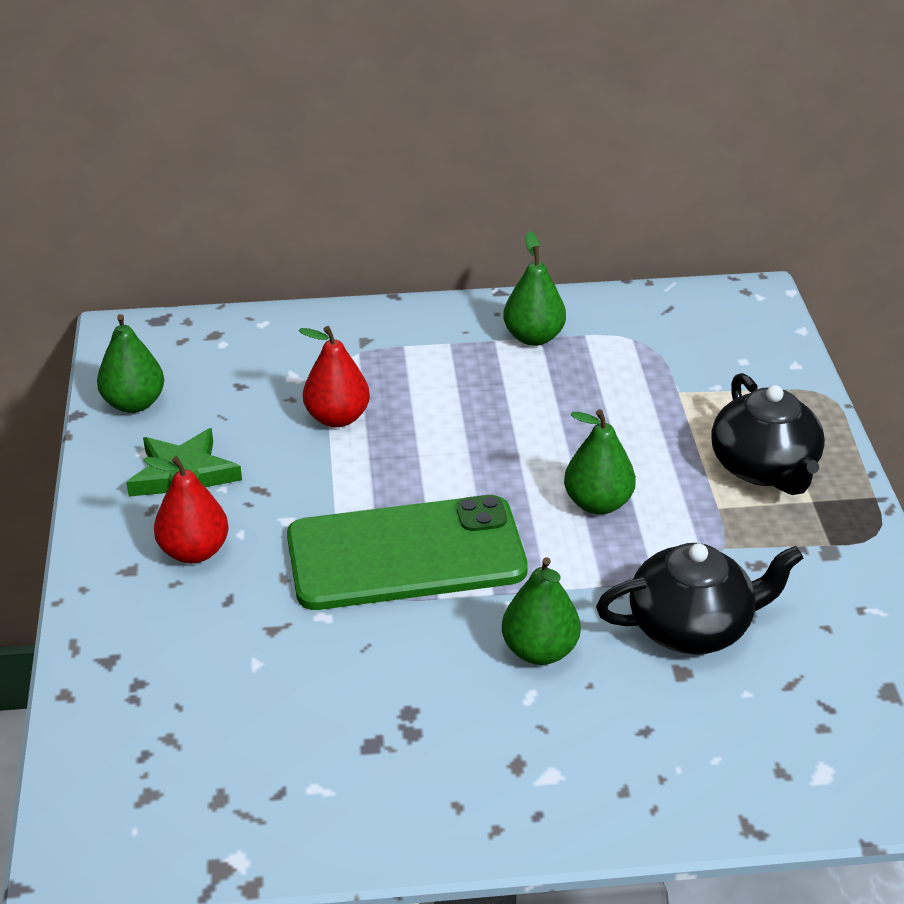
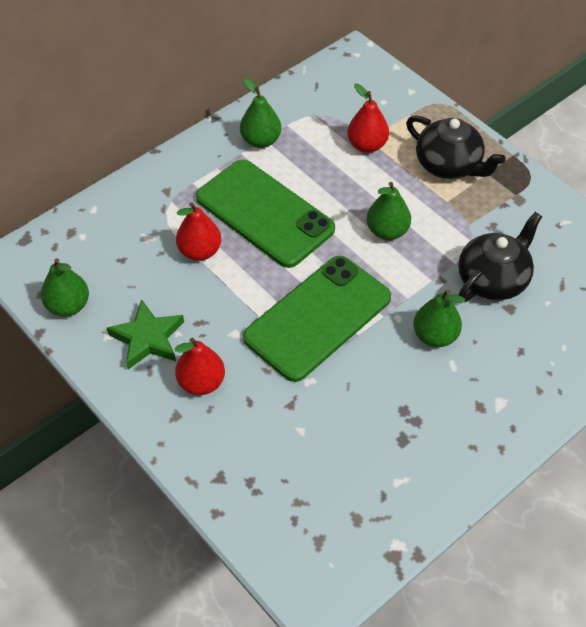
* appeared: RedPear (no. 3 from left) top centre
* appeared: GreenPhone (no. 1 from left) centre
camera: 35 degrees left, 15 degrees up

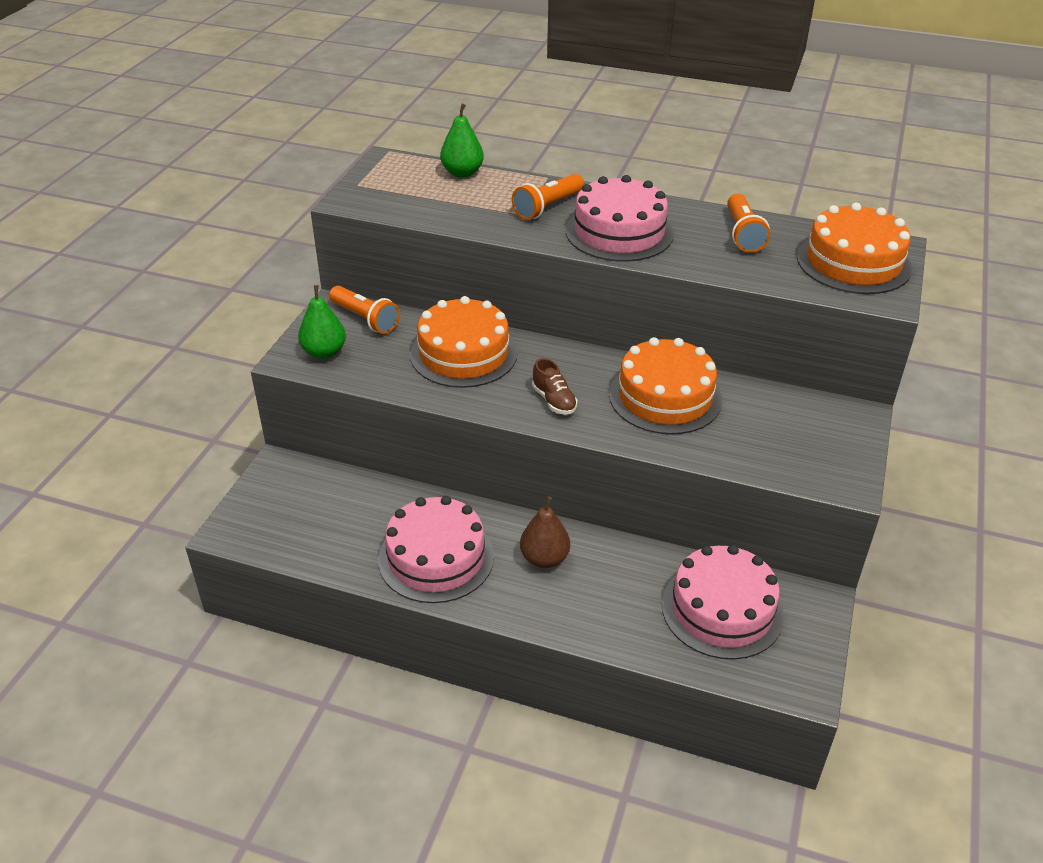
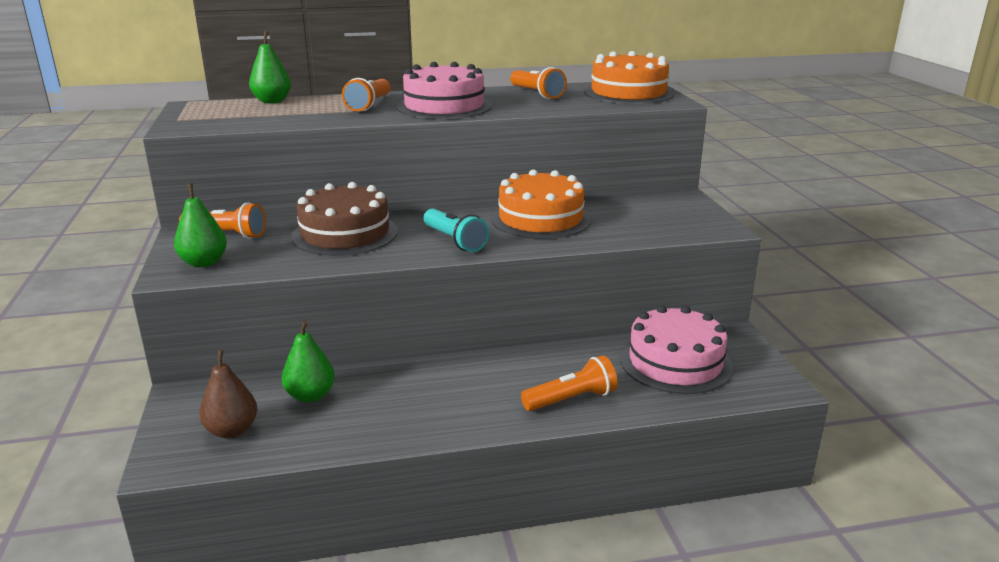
* colour: OrangeCake (no. 1 from left) centre to BrownCake centre
* exchanged: BrownShoe centre to TurquoiseFlashlight centre
* missing: PinkCake (no. 1 from left) centre
* relocated: BrownPear centre to bottom left
* appeared: GreenPear (no. 3 from left) middle left
* appeared: OrangeFlashlight (no. 4 from left) bottom centre
camera: 30 degrees left, 15 degrees down

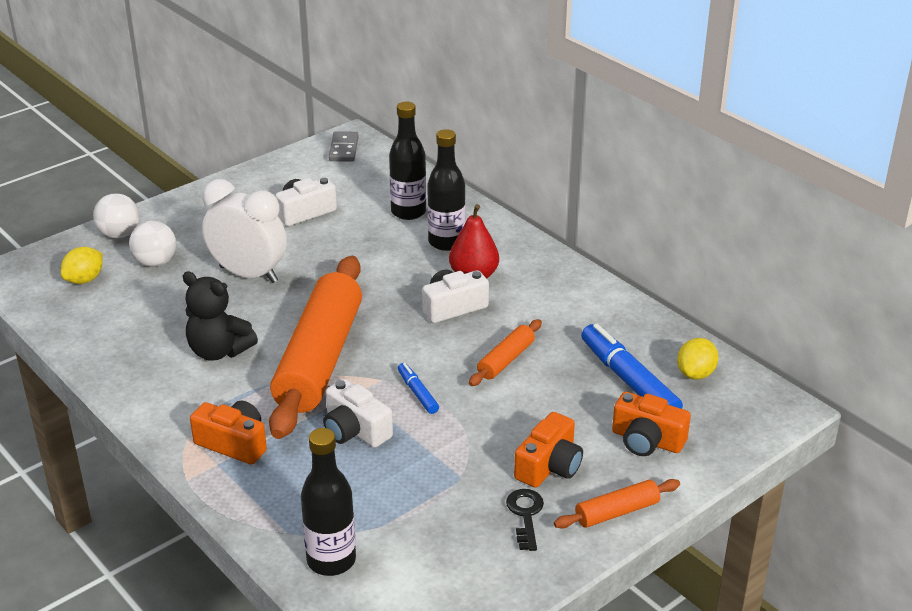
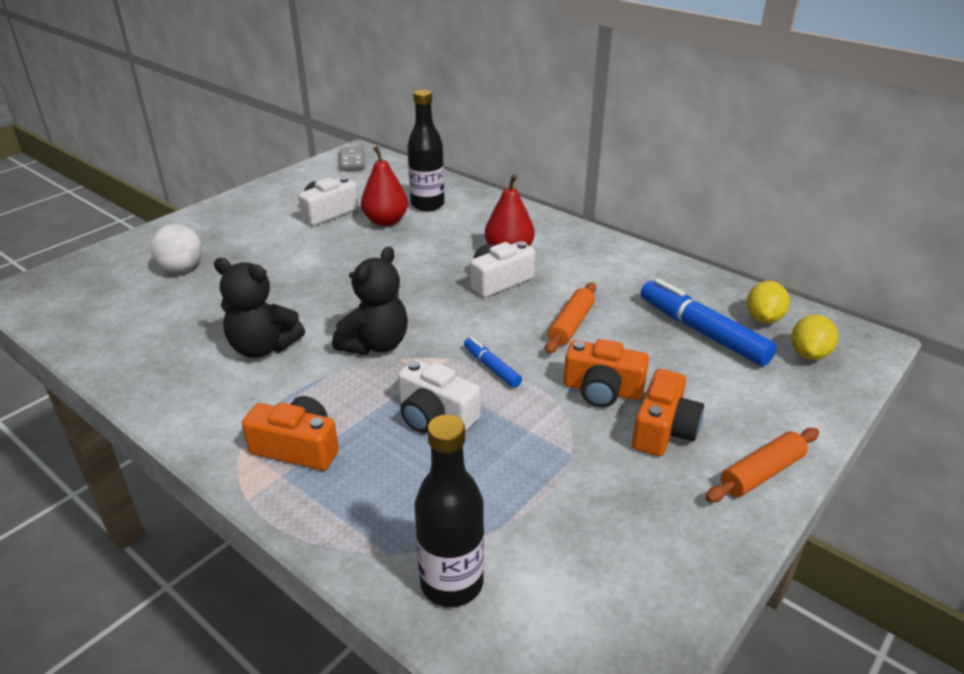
* missing: BlackBottle (no. 3 from left) top centre
* missing: WhiteClock middle left
* missing: WhiteBall (no. 1 from left) middle left
* relocated: YellowLemon (no. 1 from left in the first image) middle left to YellowLemon (no. 2 from left) middle right
* exchanged: OrangeRollingPin (no. 1 from left) centre to BlackTeddyBear (no. 2 from left) centre
* relocated: OrangeCamera (no. 3 from left in the first image) bottom right to OrangeCamera (no. 2 from left) centre
* missing: BlackKey bottom centre
* appeared: RedPear (no. 1 from left) top centre
camera: 10 degrees left, 0 degrees up

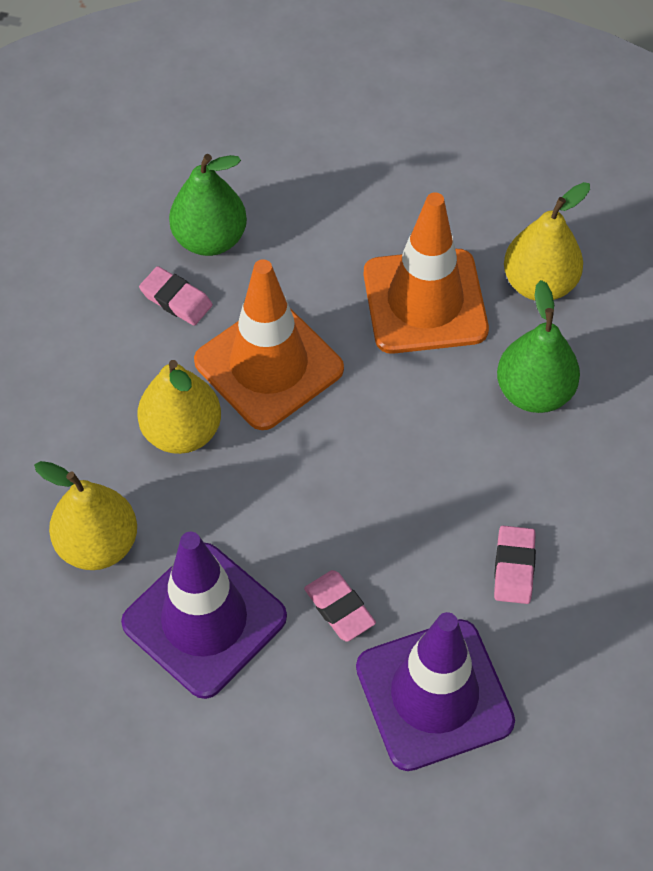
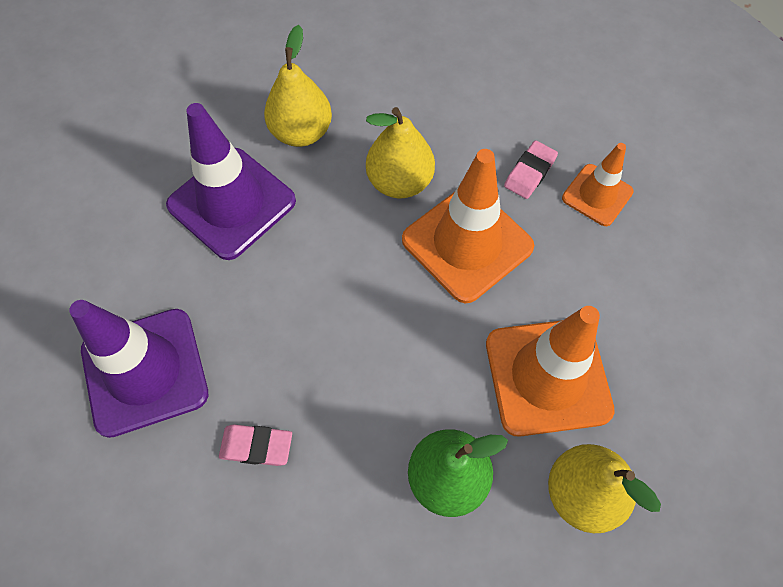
* exchanged: GreenPear (no. 1 from left) top left to OrangeTrafficCone (no. 3 from left) top right
* missing: PinkEraser (no. 2 from left) bottom centre
camera: 90 degrees right, 5 degrees up

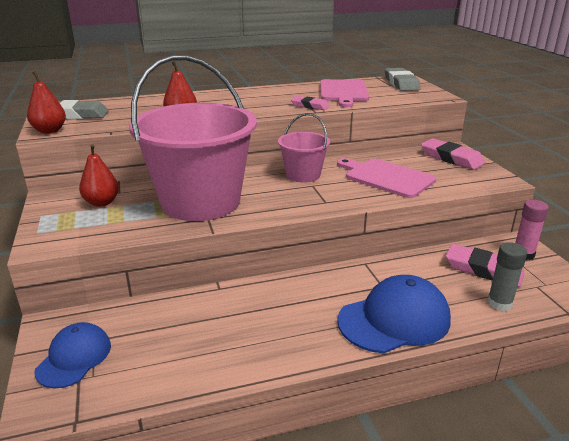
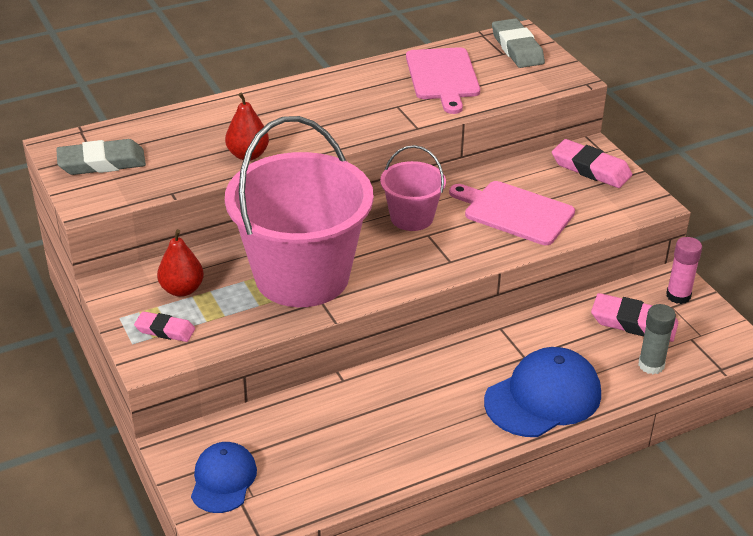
* missing: RedPear (no. 1 from left) top left
* relocated: PinkEraser (no. 1 from left) top centre to middle left
camera: 10 degrees left, 10 degrees up

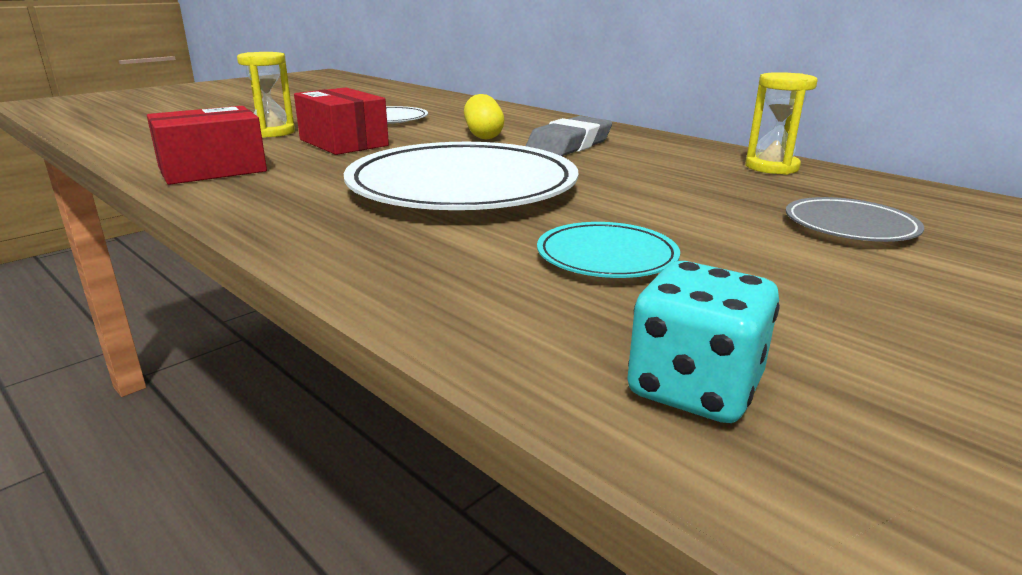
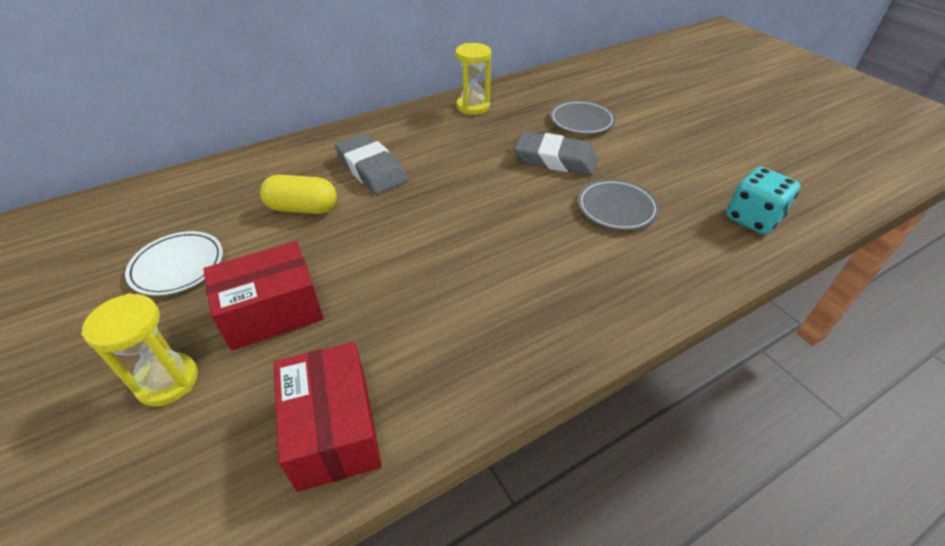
* missing: WhitePlate (no. 2 from left) top centre
* colour: TurquoisePlate centre to GreyPlate (no. 2 from left) centre
* appeared: GreyEraser (no. 2 from left) top centre
camera: 75 degrees left, 20 degrees up

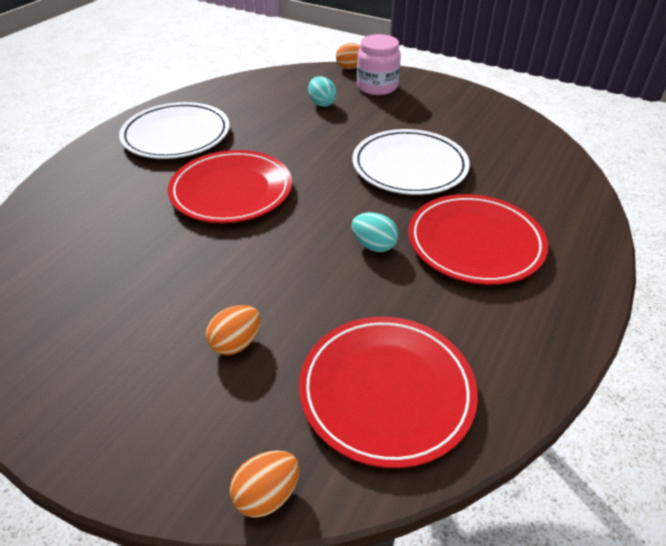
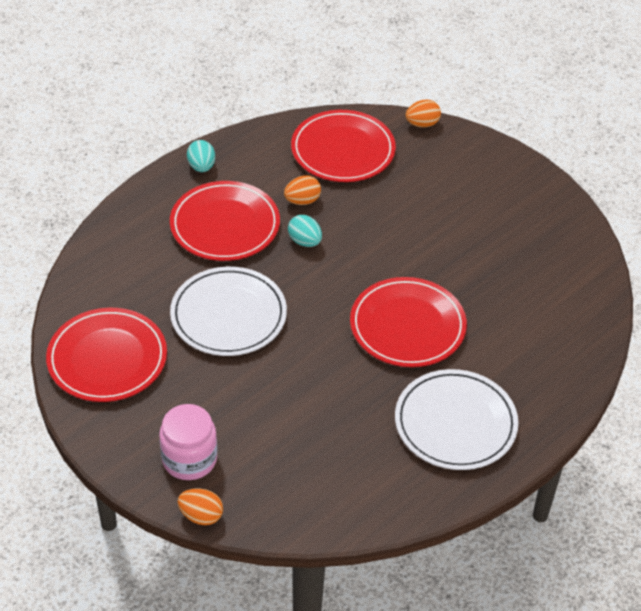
* relocated: TurquoiseEgg (no. 1 from left) top centre to top left
* relocated: OrangeEgg (no. 1 from left in the first image) centre to OrangeEgg (no. 2 from left) top centre
* appeared: RedPlate (no. 1 from left) middle left
camera: 165 degrees left, 5 degrees up

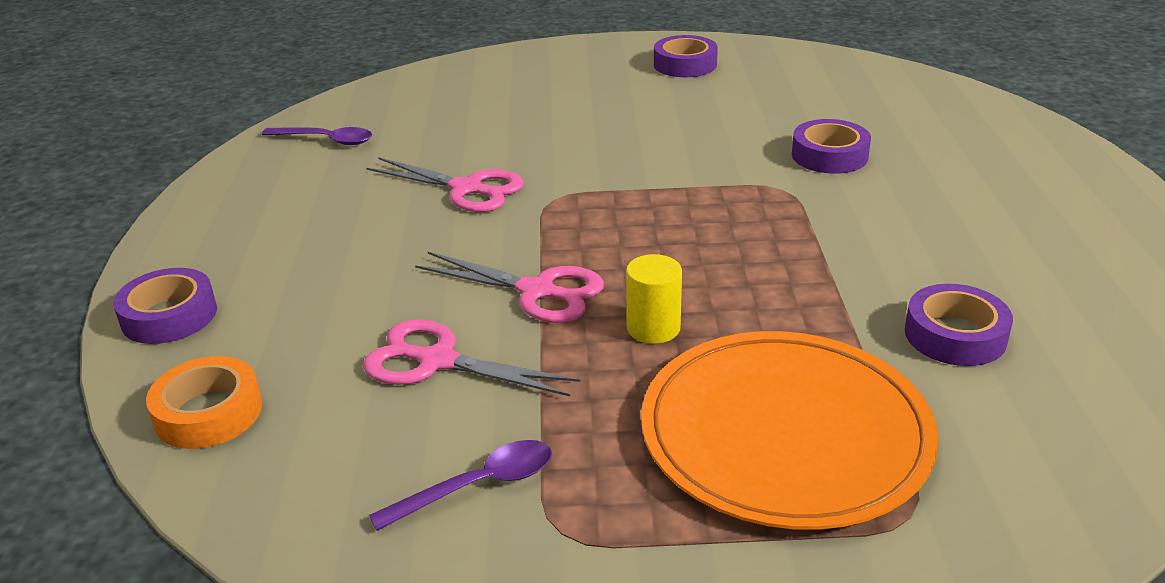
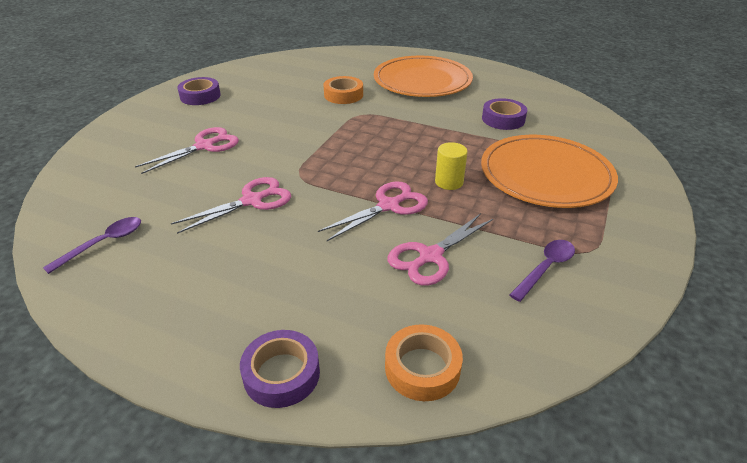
* colour: PurpleTape (no. 3 from left) top right to OrangeTape (no. 1 from left) top centre
* spun: PurpleSpoon (no. 2 from left) bottom centre = middle right 45 degrees clockwise
* appeared: OrangePlate (no. 1 from left) top centre
* appeared: PinkScissors (no. 1 from left) top left
camera: 65 degrees left, 5 degrees up

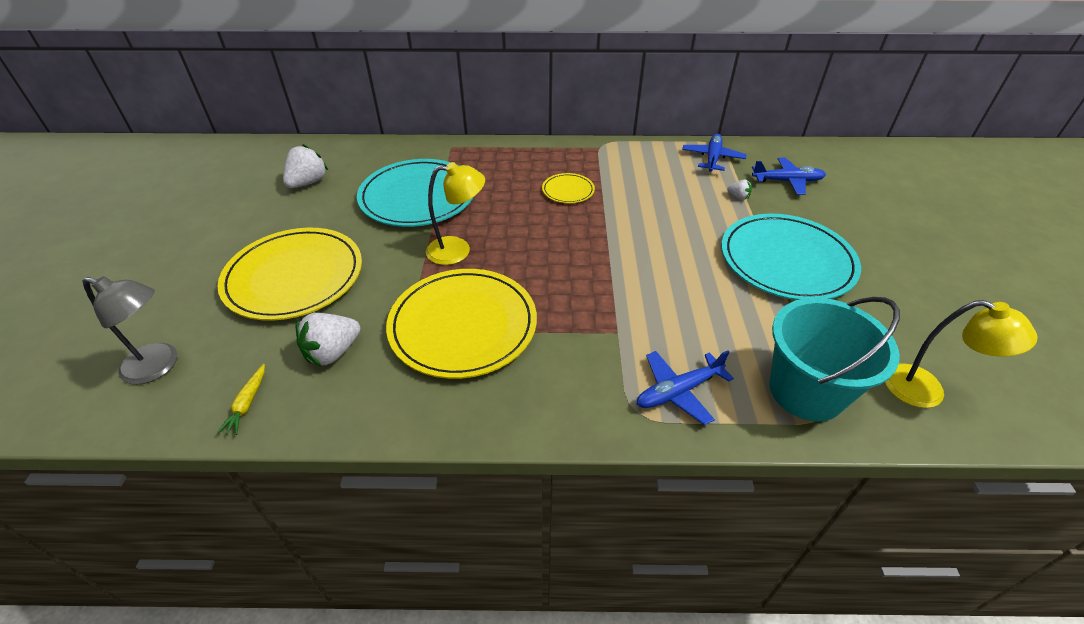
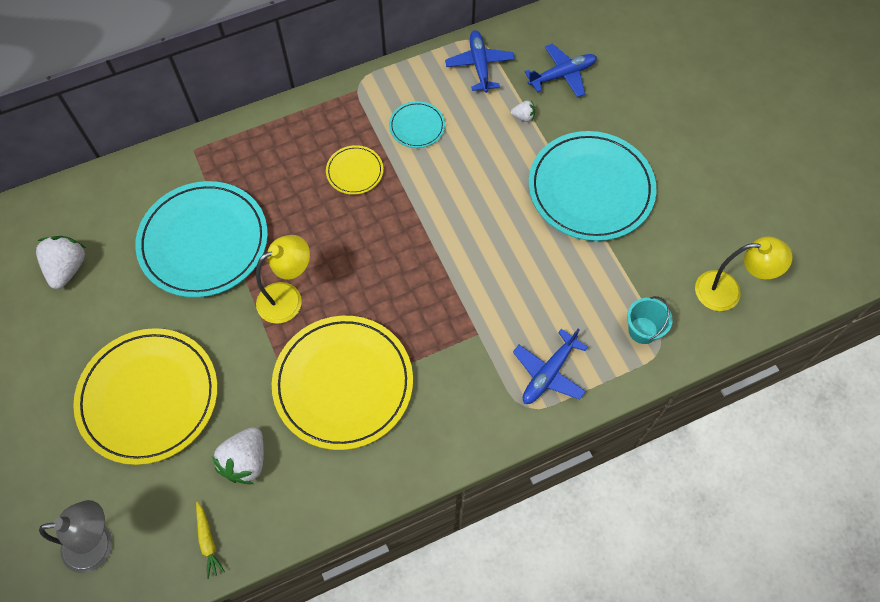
* size: TurquoiseBucket middle right = middle right x0.49
* appeared: TurquoisePlate (no. 2 from left) top centre
camera: 25 degrees left, 20 degrees up

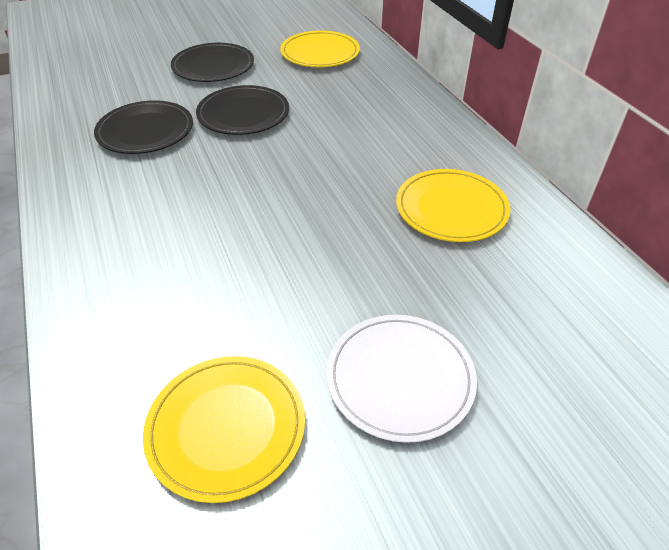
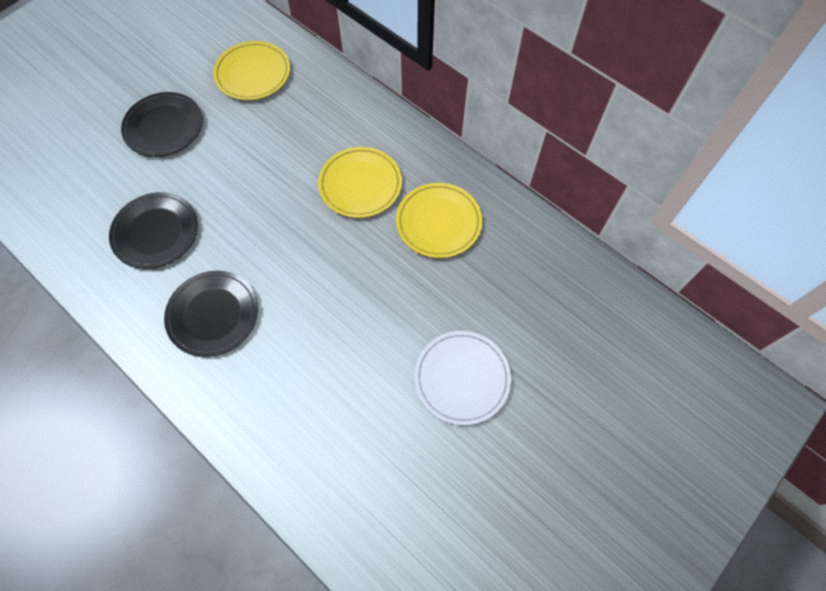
* relocated: BlackPlate (no. 3 from left) top centre to middle left
* relocated: YellowPlate (no. 1 from left in the first image) bottom centre to YellowPlate (no. 2 from left) top centre
camera: 25 degrees left, 20 degrees up

